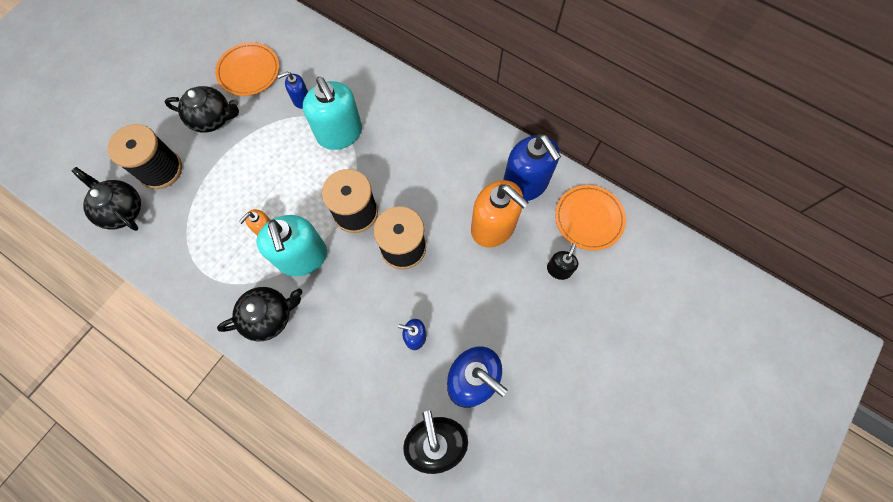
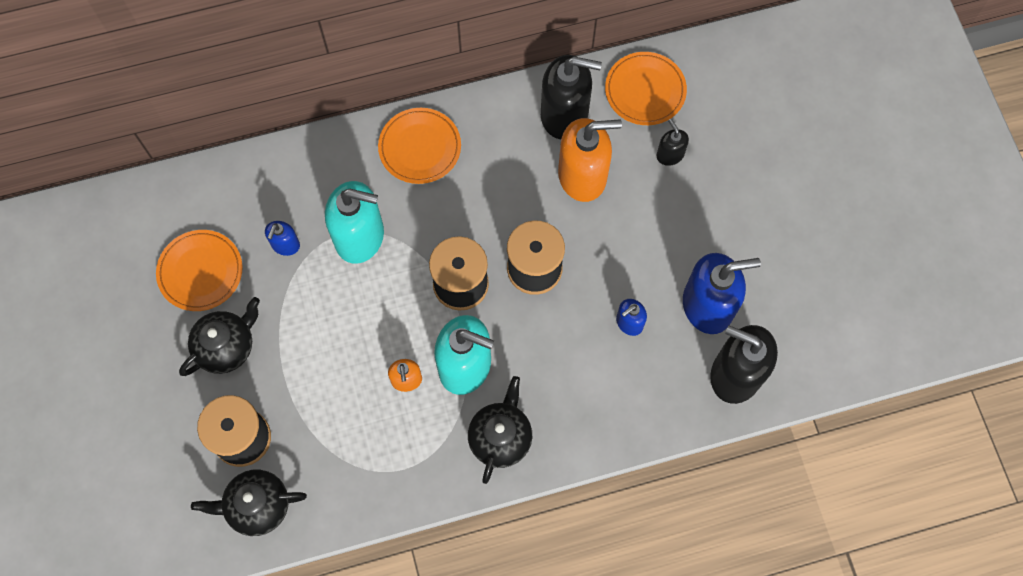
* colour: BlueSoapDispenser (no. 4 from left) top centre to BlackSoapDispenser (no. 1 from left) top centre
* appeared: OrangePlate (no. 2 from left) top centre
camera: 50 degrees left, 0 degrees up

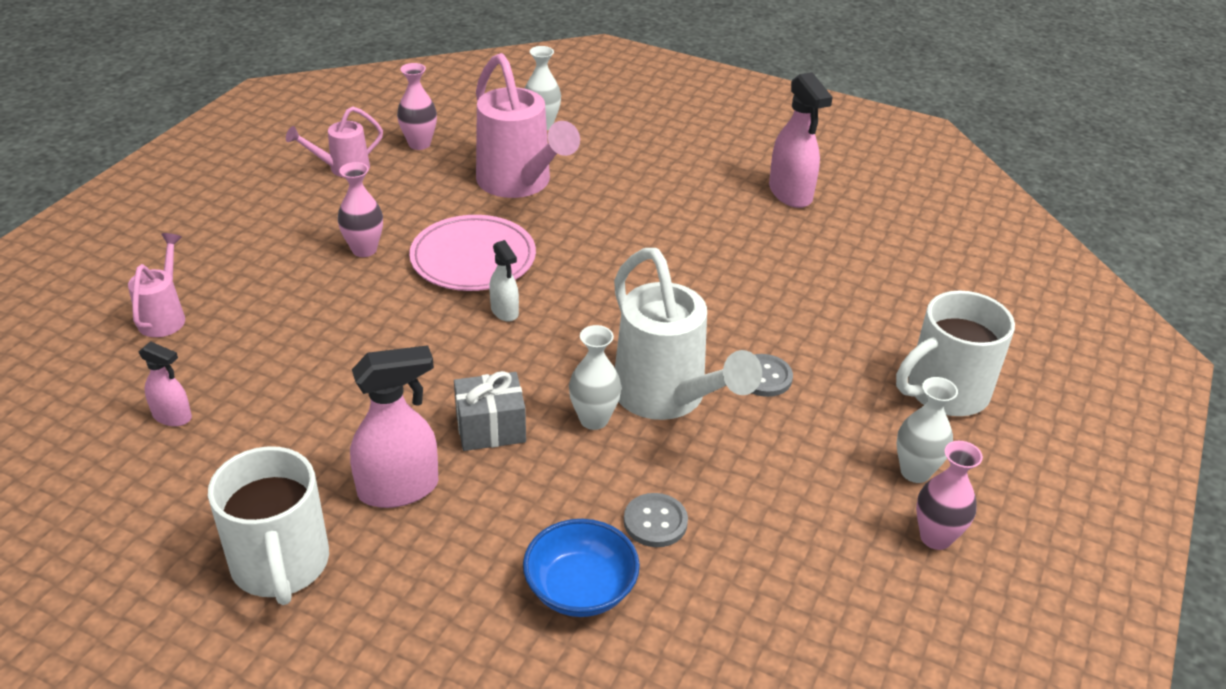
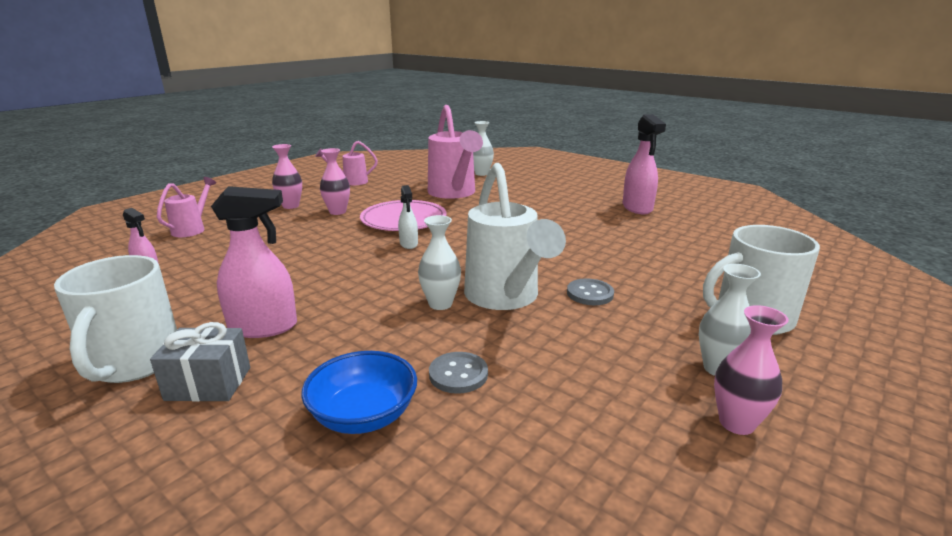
* relocated: PinkVase (no. 2 from left in the first image) top centre to PinkVase (no. 1 from left) top left
* relocated: GreyGift centre to bottom left
camera: 15 degrees right, 15 degrees down

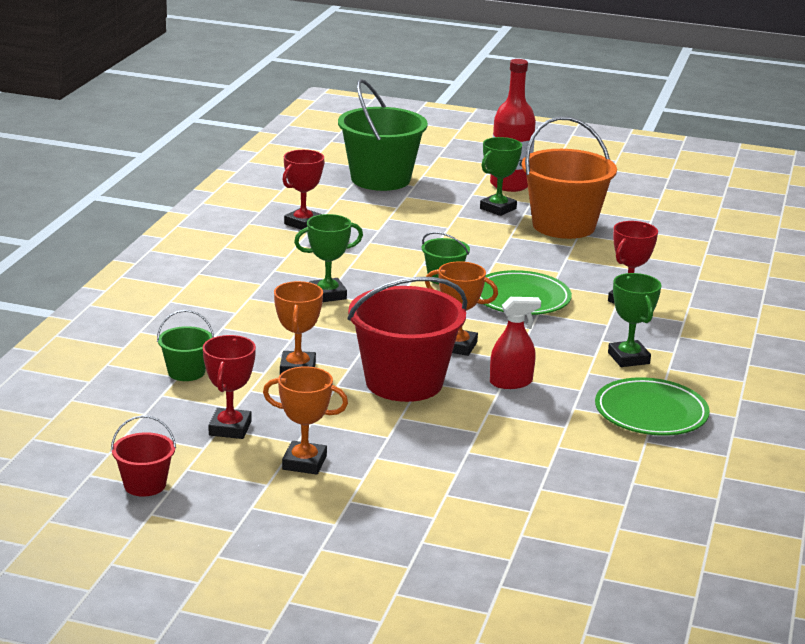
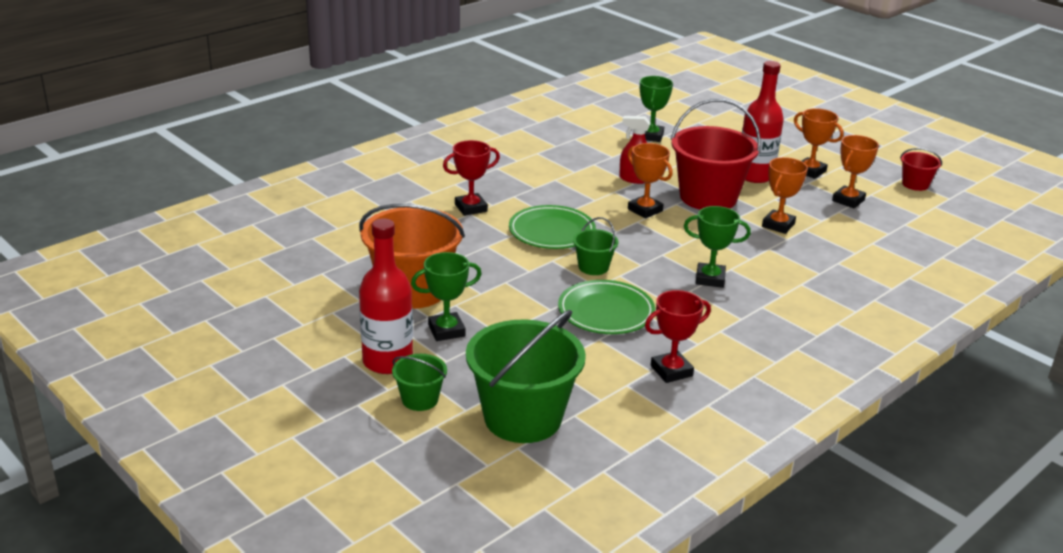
* relocated: GreenTrophy (no. 3 from left in the first image) middle right to GreenTrophy (no. 2 from left) top centre
* relocated: GreenBucket (no. 1 from left) middle left to bottom centre
* colour: RedTrophy (no. 1 from left) middle left to OrangeTrophy (no. 4 from left) top right
* relocated: GreenPlate (no. 2 from left) middle right to centre
* appeared: RedBottle (no. 2 from left) top right
camera: 150 degrees left, 5 degrees up

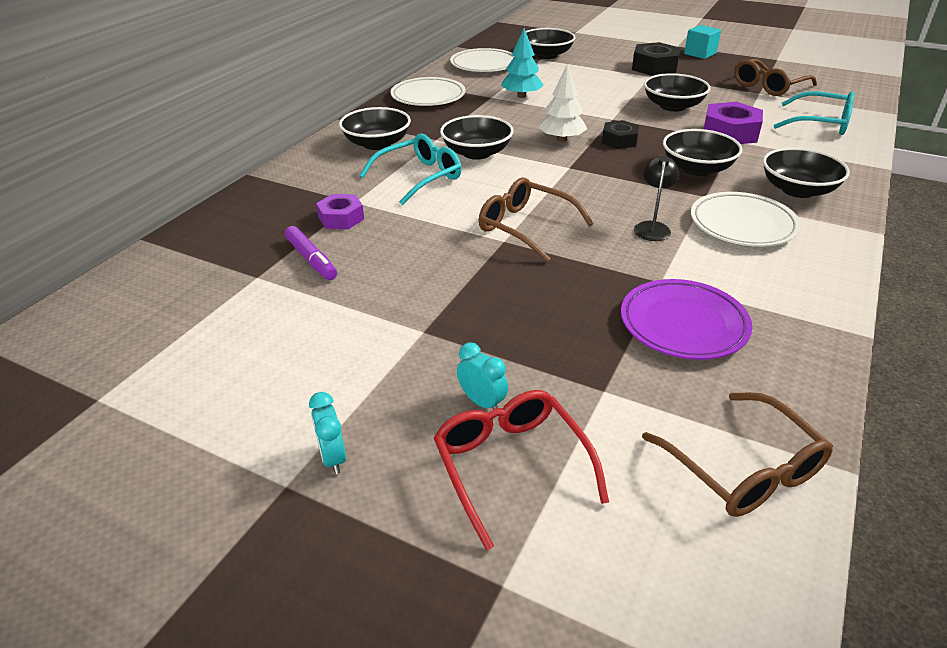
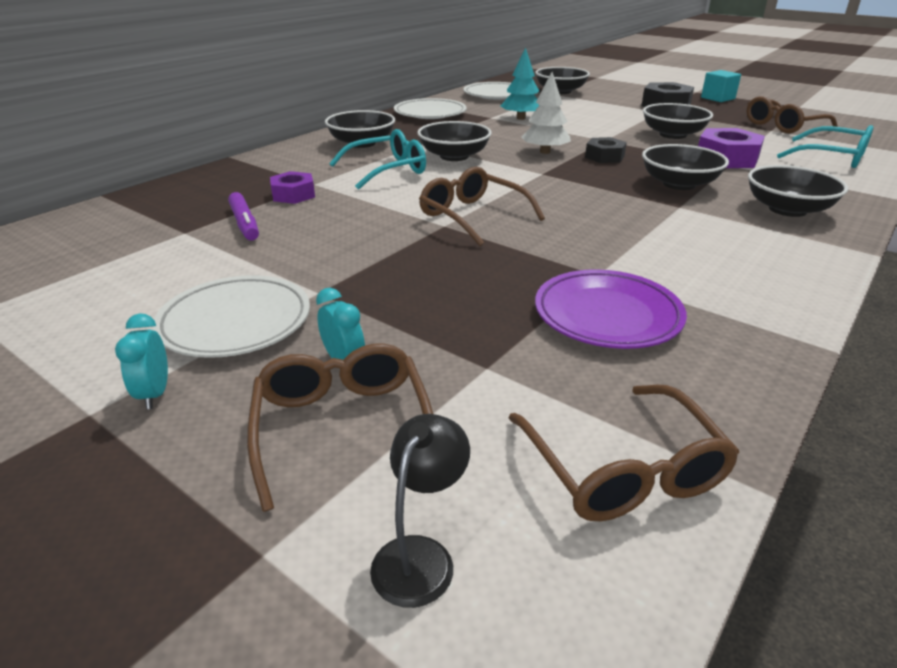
* relocated: BlackLamp top right to bottom centre
* relocated: WhitePlate (no. 3 from left in the first image) middle right to WhitePlate (no. 1 from left) middle left
* colour: RedGlasses bottom centre to BrownGlasses (no. 1 from left) centre
camera: 10 degrees right, 5 degrees down

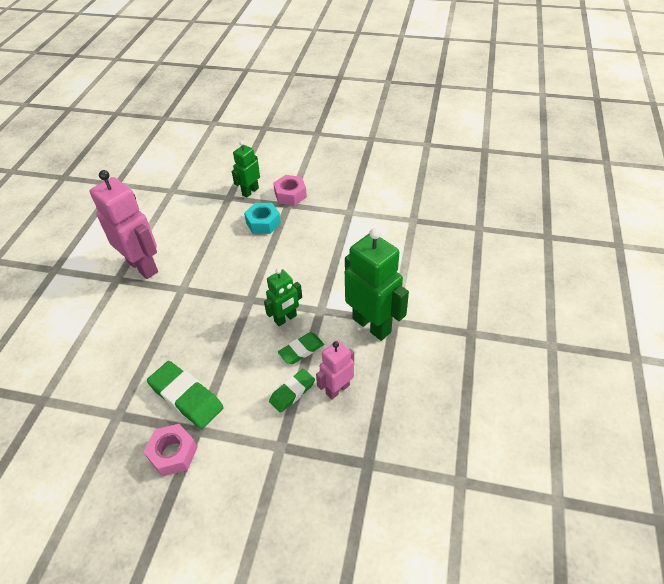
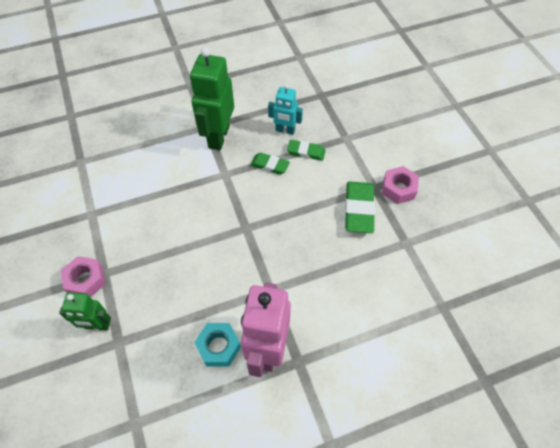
* relocated: TurquoiseNut centre to bottom centre
* missing: GreenRobot (no. 2 from left) centre
* colour: PinkRobot (no. 2 from left) centre to TurquoiseRobot top centre
camera: 125 degrees left, 10 degrees up

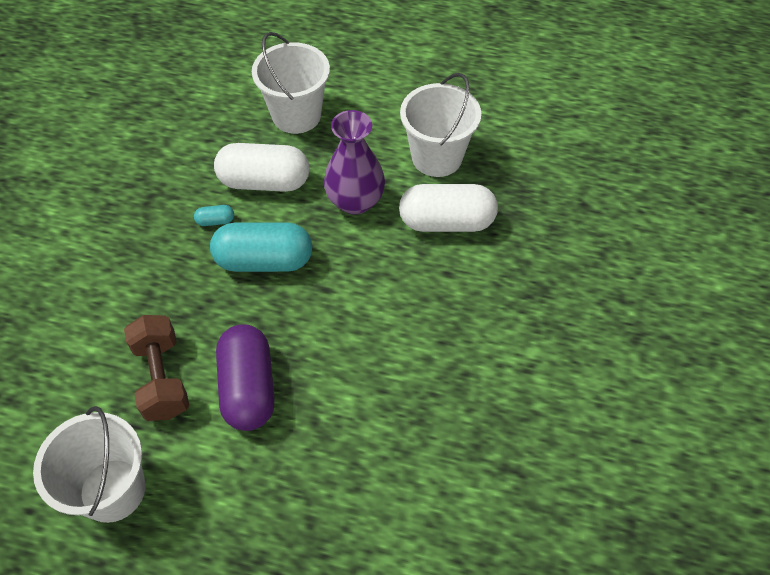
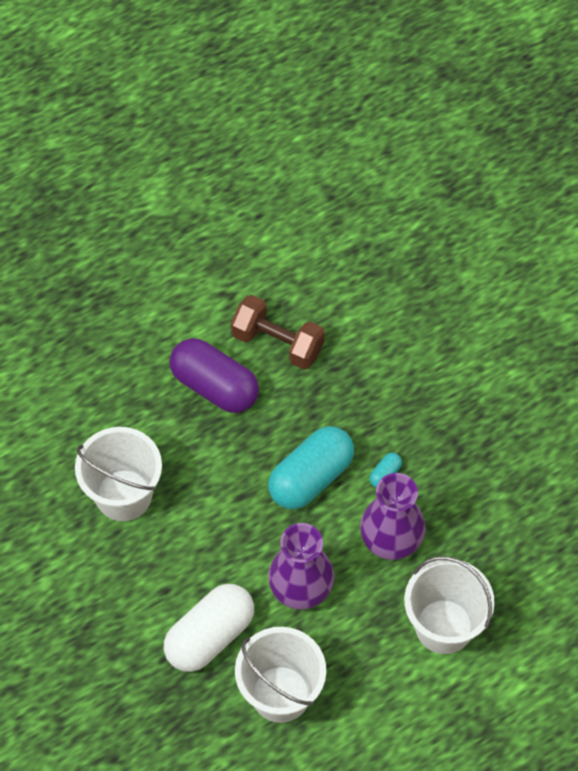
* exchanged: WhiteCapsule (no. 1 from left) top centre to PurpleVase (no. 2 from left) bottom right
* relocated: WhiteBucket (no. 1 from left) bottom left to middle left
camera: 135 degrees right, 5 degrees up

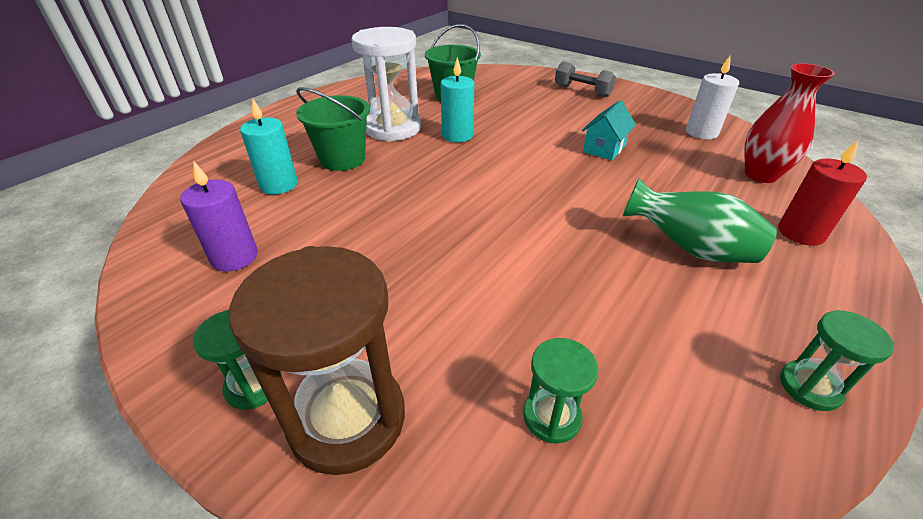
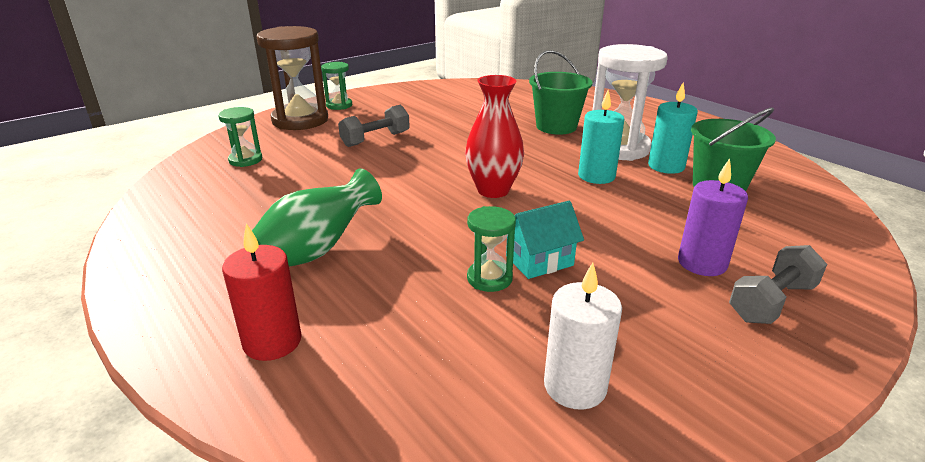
* relocated: RedVase top right to top centre
* relocated: TurquoiseCandle (no. 1 from left in the first image) top left to TurquoiseCandle (no. 2 from left) top right
* spun: TurquoiseHouse top centre = centre 75 degrees counterclockwise
* relocated: PurpleCandle middle left to middle right
* relocated: GreenHourglass (no. 3 from left) bottom right to centre
* appeared: GreyDumbbell (no. 1 from left) top centre
camera: 105 degrees right, 10 degrees down

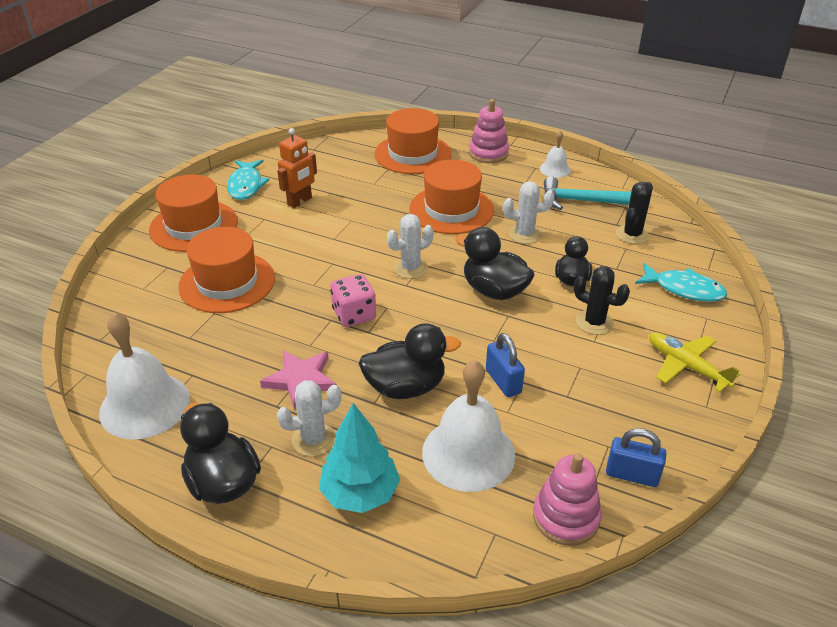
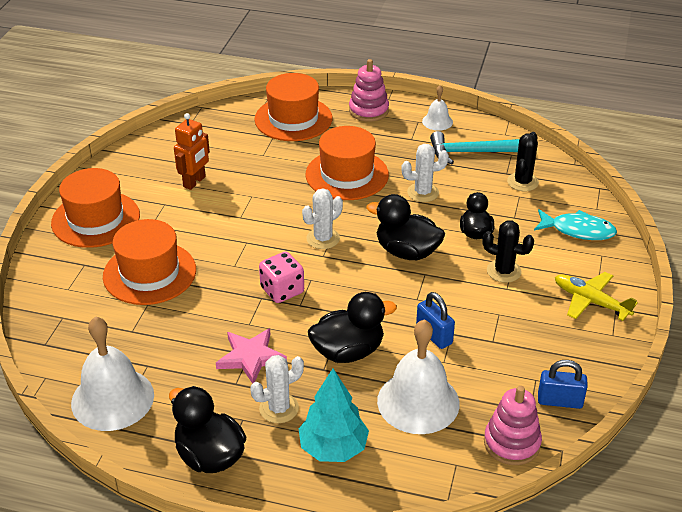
* missing: TurquoiseFish (no. 1 from left) top left
camera: 10 degrees left, 0 degrees up

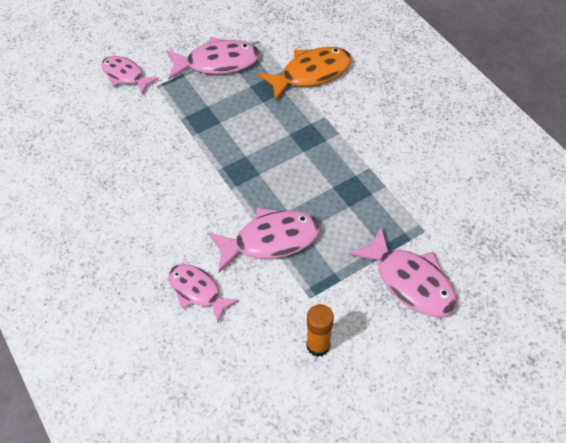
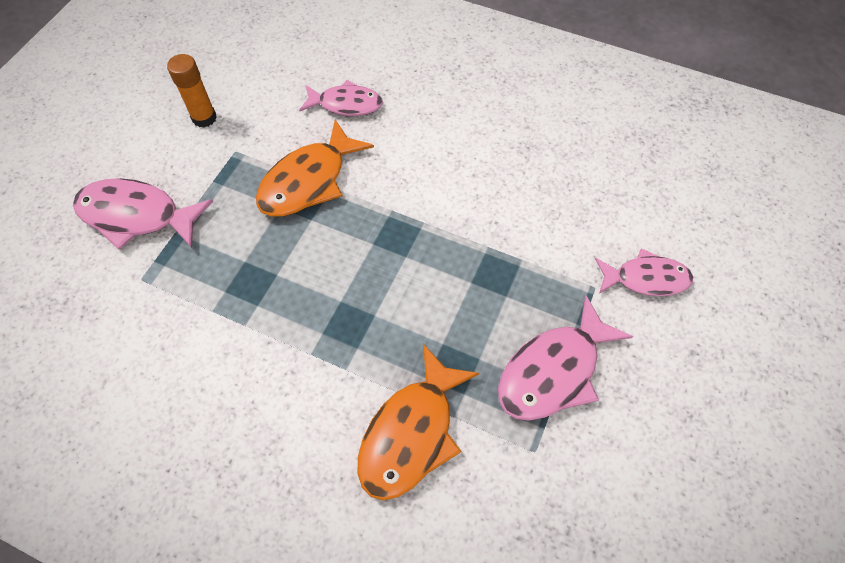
* colour: PinkFish (no. 4 from left) centre to OrangeFish (no. 1 from left) top centre
camera: 145 degrees right, 5 degrees up

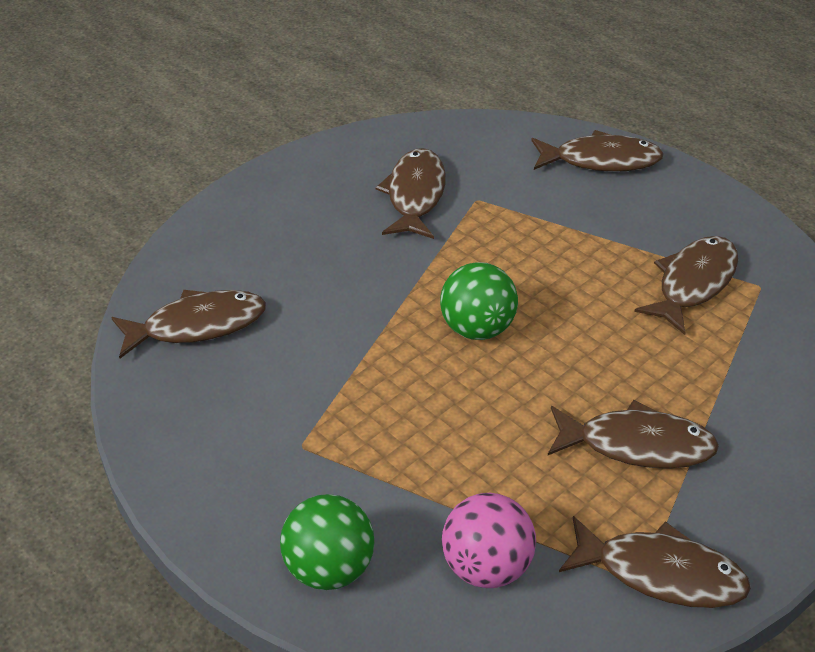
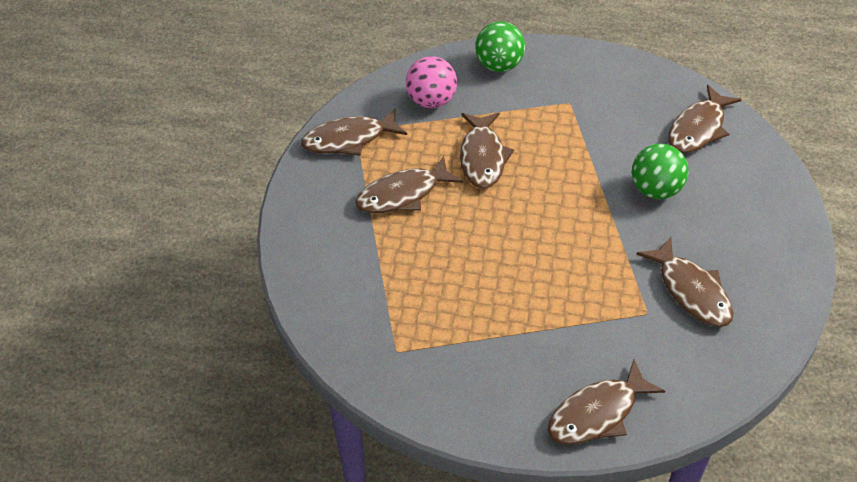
* relocated: BrownFish (no. 6 from left in the first image) middle right to BrownFish (no. 3 from left) top centre
* relocated: GreenBall (no. 2 from left) centre to middle right
camera: 145 degrees right, 5 degrees up

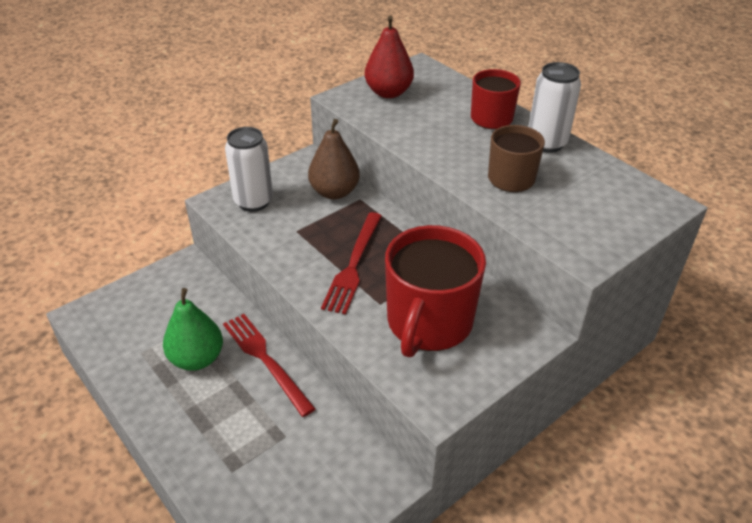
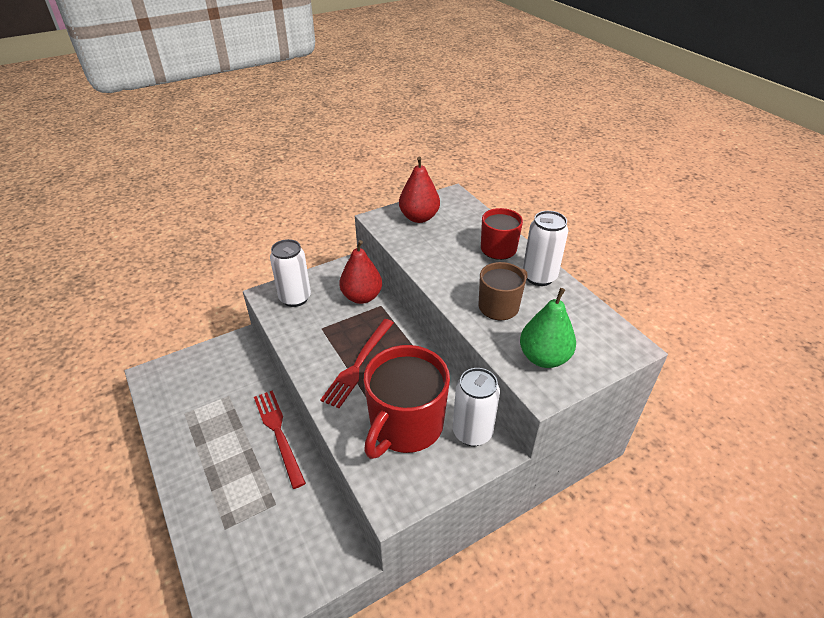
* colour: BrownPear top centre to RedPear (no. 1 from left) centre
* relocated: GreenPear middle left to centre
* appeared: WhiteCan (no. 2 from left) centre
camera: 10 degrees right, 0 degrees up

